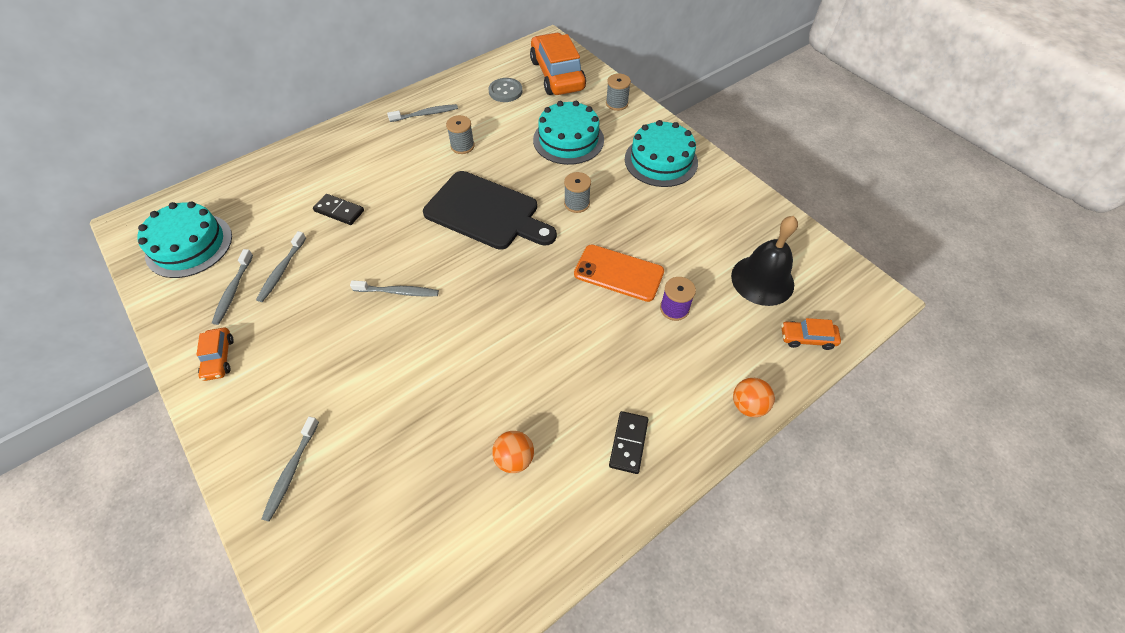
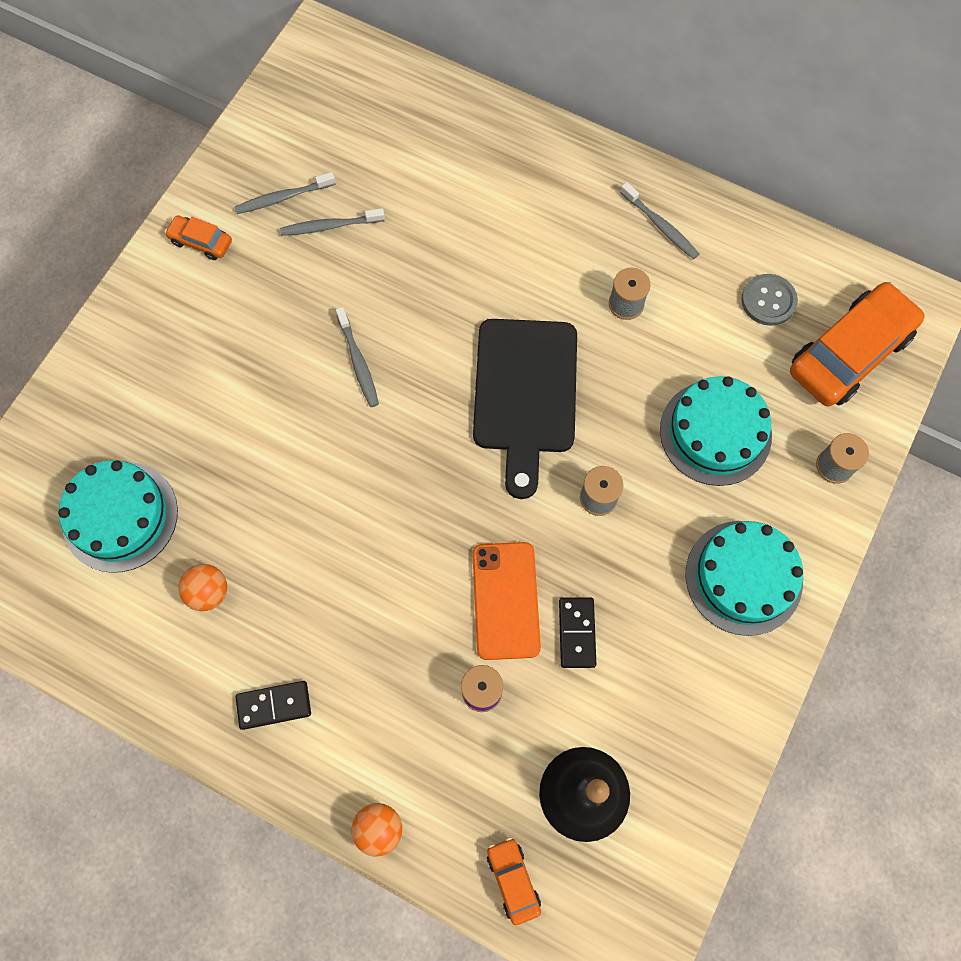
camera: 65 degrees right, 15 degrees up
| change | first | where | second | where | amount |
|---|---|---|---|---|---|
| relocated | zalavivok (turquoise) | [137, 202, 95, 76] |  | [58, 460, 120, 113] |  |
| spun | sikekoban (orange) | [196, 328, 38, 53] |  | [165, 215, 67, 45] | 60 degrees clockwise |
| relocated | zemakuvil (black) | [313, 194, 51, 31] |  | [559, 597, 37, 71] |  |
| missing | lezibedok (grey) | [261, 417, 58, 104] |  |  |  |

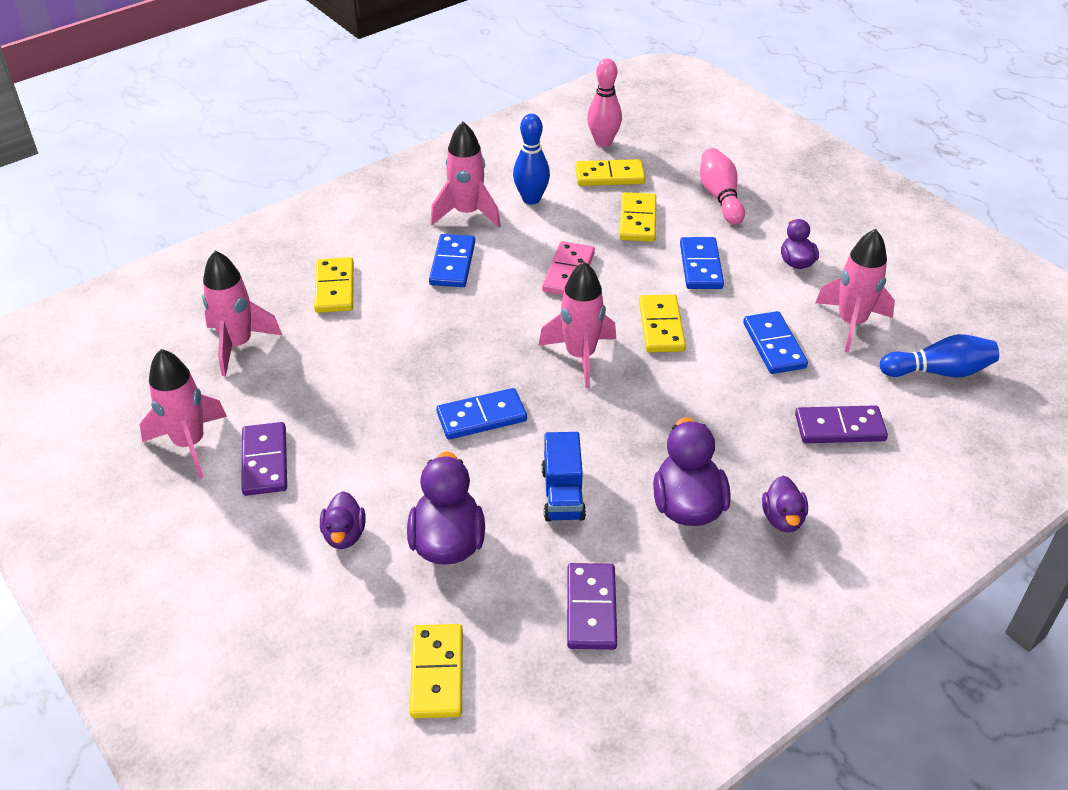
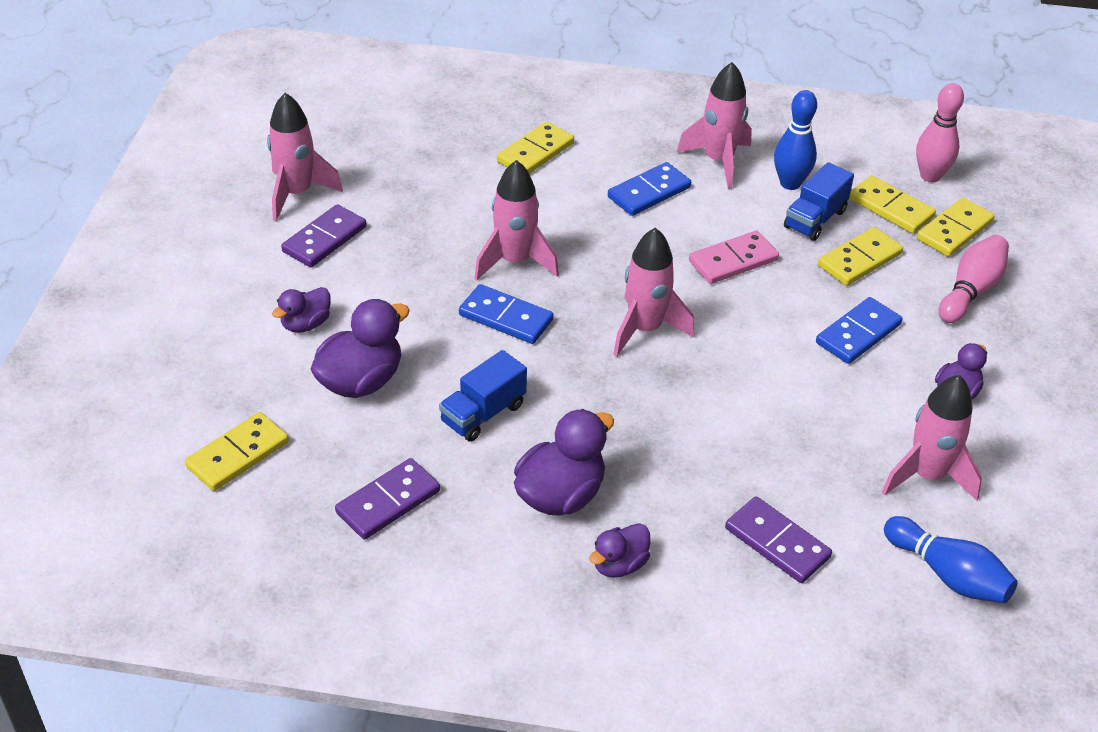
camera: 45 degrees right, 0 degrees up
| change | first | where | second | where | amount |
|---|---|---|---|---|---|
| relocated | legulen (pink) | [202, 251, 80, 125] |  | [474, 160, 85, 120] |  |
| appeared |  |  | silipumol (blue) | [784, 162, 70, 79] |  |
| relocated | zemakuvil (yellow) | [639, 294, 47, 58] |  | [917, 197, 78, 60] |  |
| missing | zemakuvil (blue) | [743, 311, 65, 63] |  |  |  |

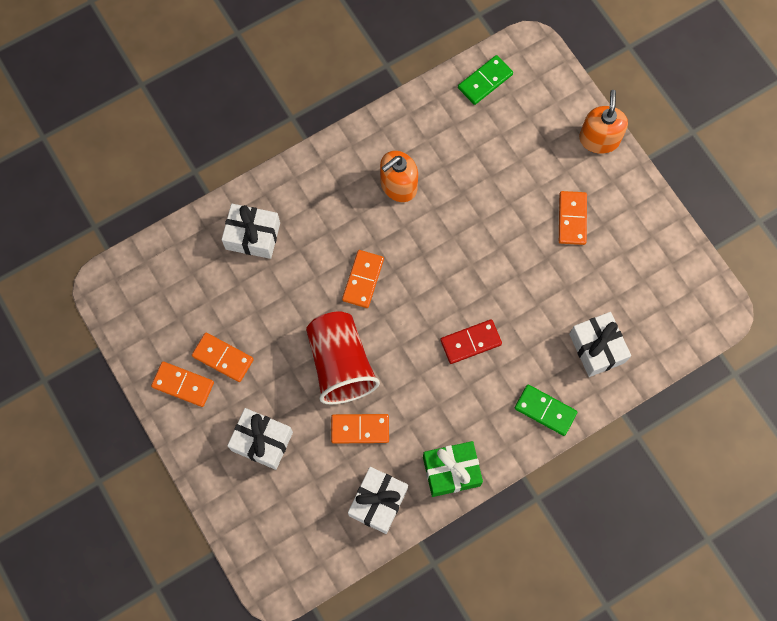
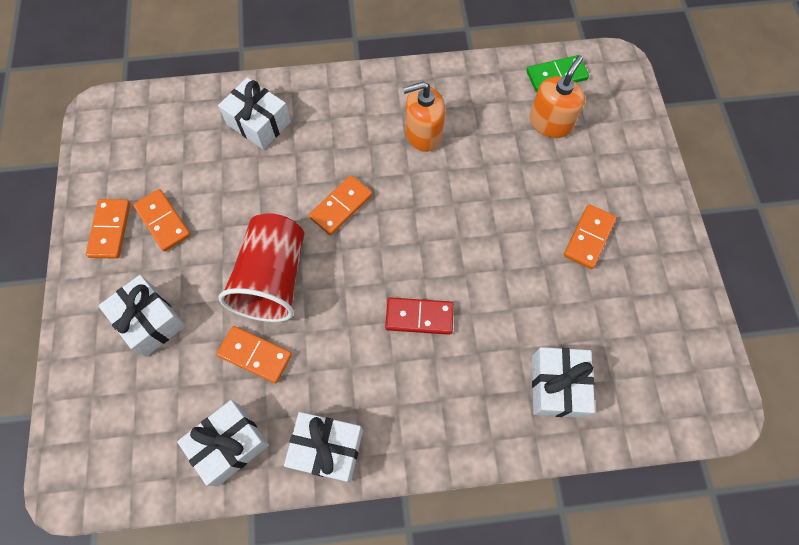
camera: 25 degrees right, 5 degrees down
| change | first | where | second | where | amount |
|---|---|---|---|---|---|
| spun | zemakuvil (orange) | [151, 362, 63, 45] |  | [86, 199, 44, 60] | 45 degrees clockwise |
| colour | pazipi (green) | [423, 441, 60, 56] | pazipi (white) | [284, 412, 79, 71] |  |
| relocated | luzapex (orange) | [579, 90, 49, 64] |  | [529, 55, 56, 83] |  |
| missing | zemakuvil (green) | [515, 385, 62, 51] |  |  |  |

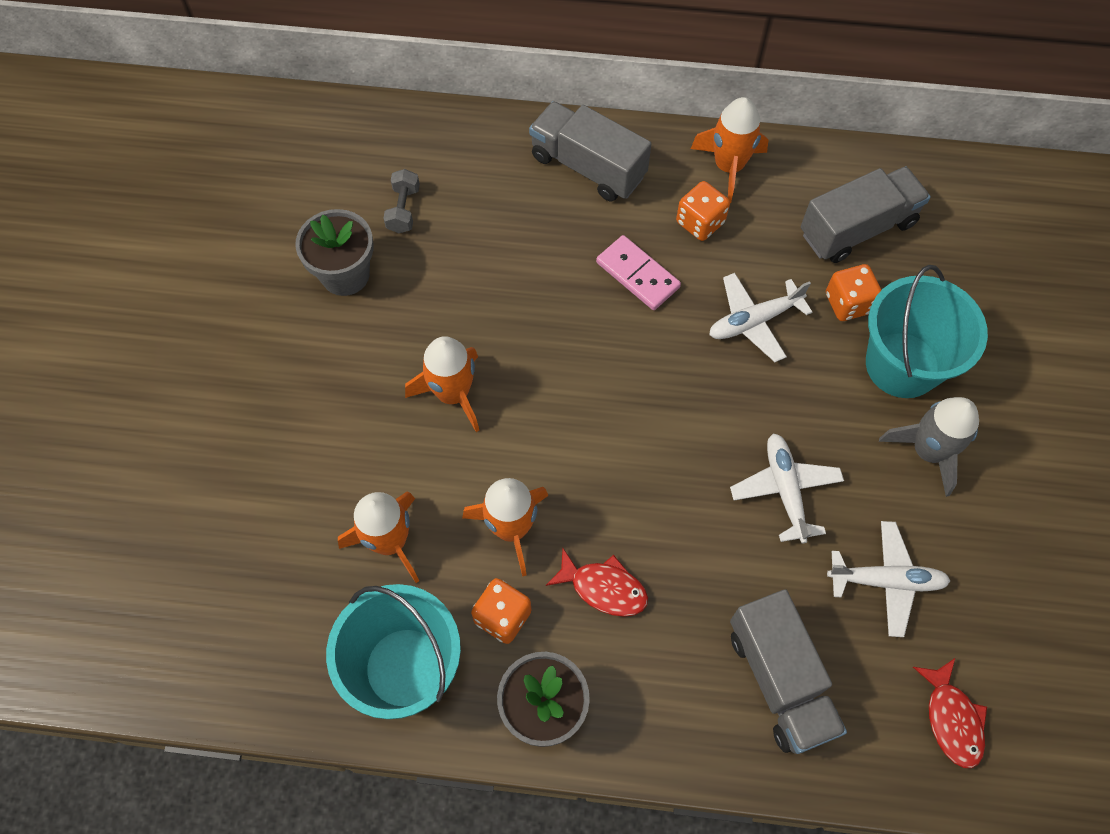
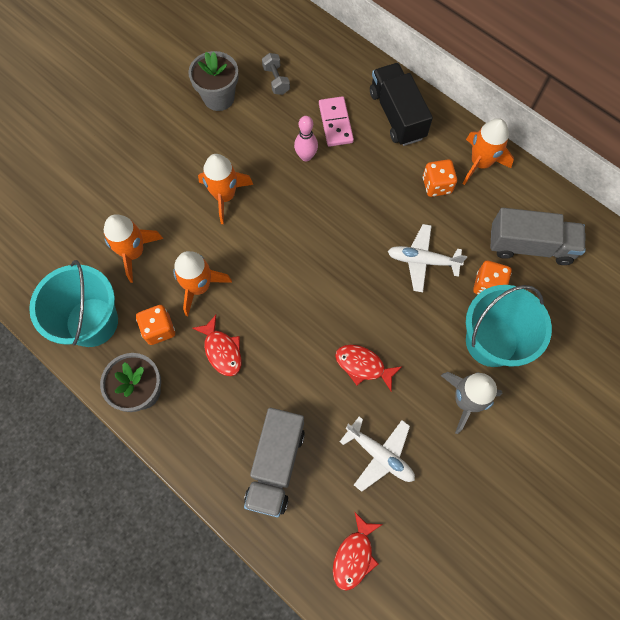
camera: 35 degrees right, 5 degrees up
| change | first | where | second | where | amount |
|---|---|---|---|---|---|
| spun | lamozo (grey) | [383, 169, 37, 64] |  | [262, 53, 28, 42] | 60 degrees counterclockwise |
| appeared |  |  | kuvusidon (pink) | [294, 116, 24, 45] |  |
| relocated | zemakuvil (pink) | [596, 235, 85, 75] |  | [319, 96, 35, 51] |  |
| exchanged | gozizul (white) | [730, 433, 114, 111] | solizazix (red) | [335, 345, 67, 46] |  |
| colour | silipumol (grey) | [529, 101, 122, 101] | silipumol (black) | [370, 63, 63, 83] |  |

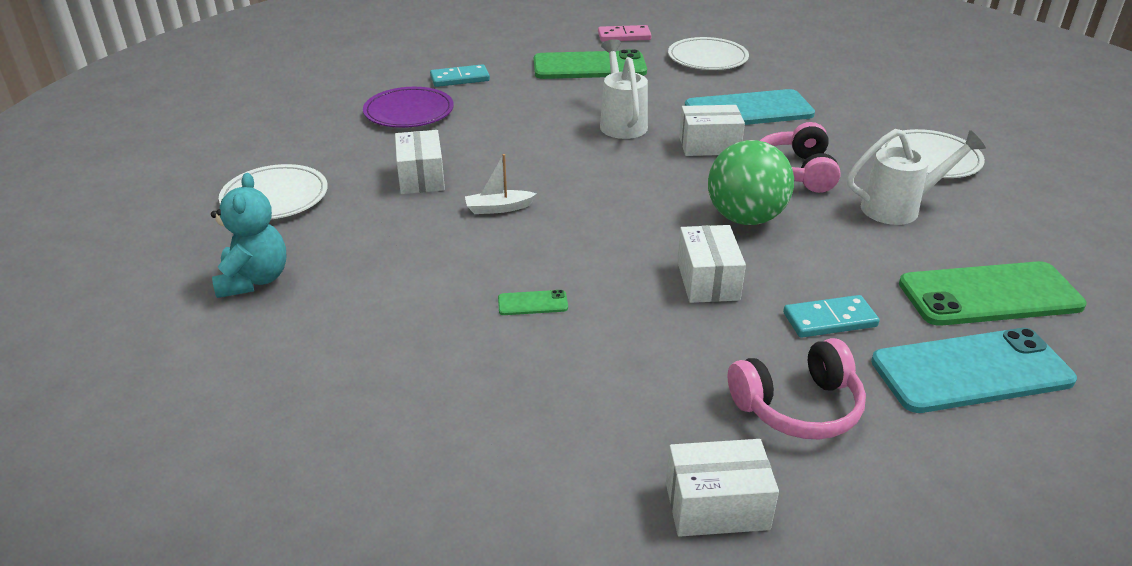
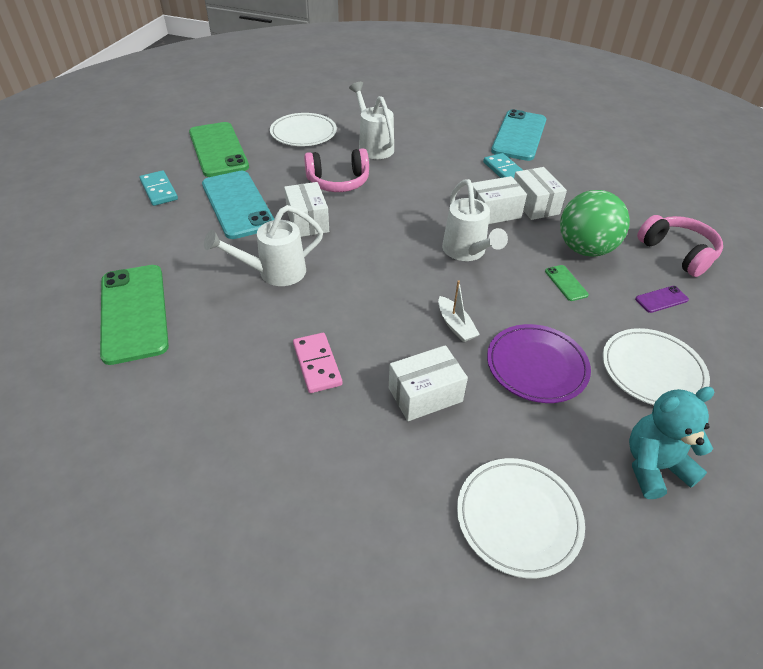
camera: 105 degrees left, 10 degrees up
| change | first | where | second | where | amount |
|---|---|---|---|---|---|
| relocated | zemakuvil (turquoise) | [430, 64, 60, 23] |  | [139, 170, 39, 36] |  |
| relocated | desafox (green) | [899, 261, 188, 65] |  | [189, 122, 60, 55] |  |
| relocated | zemakuvil (pink) | [598, 25, 54, 17] |  | [293, 333, 49, 60] |  |
| appeared |  |  | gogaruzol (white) | [442, 179, 66, 82] |  |
| relocated | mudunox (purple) | [363, 87, 91, 41] |  | [487, 324, 104, 79] |  |
| spun | desafox (turquoise) | [871, 328, 206, 85] |  | [491, 109, 55, 52] | 45 degrees clockwise |
| relocated | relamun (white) | [666, 439, 113, 98] |  | [514, 167, 53, 53] |  |
| relocated | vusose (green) | [708, 140, 86, 85] |  | [560, 190, 70, 67] |  |
| relocated | mudunox (white) | [668, 37, 81, 33] |  | [603, 328, 107, 77] |  |
| appeared |  |  | desafox (purple) | [635, 286, 54, 27] |  |
| relocated | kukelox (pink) | [728, 338, 138, 101] |  | [637, 215, 86, 62] |  |

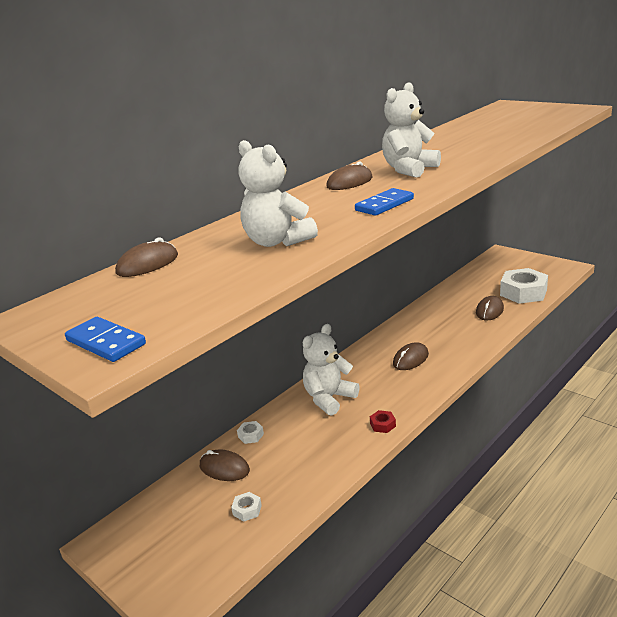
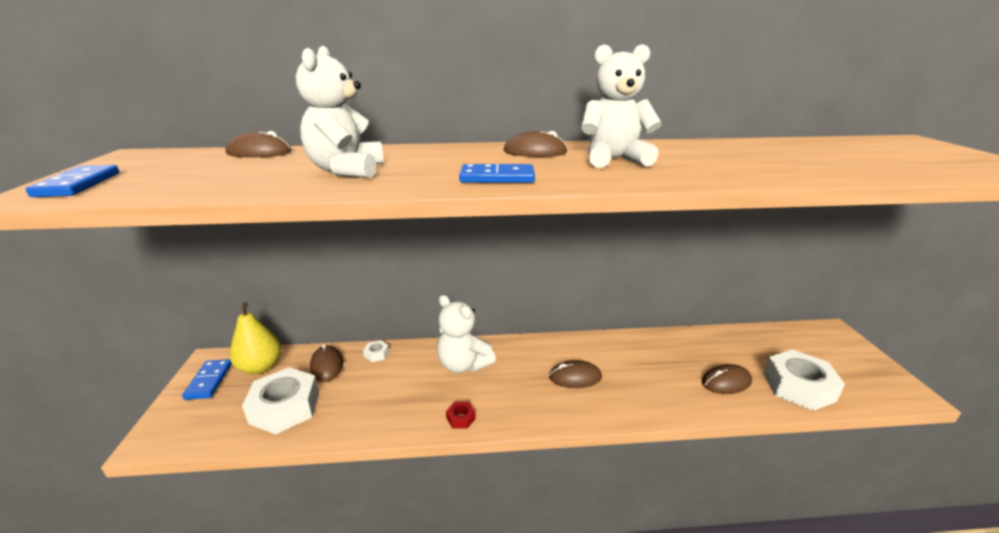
camera: 40 degrees right, 0 degrees up
| change | first | where | second | where | amount |
|---|---|---|---|---|---|
| appeared |  |  | zemakuvil (blue) | [182, 359, 50, 41] |  |
| appeared |  |  | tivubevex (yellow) | [230, 302, 51, 72] |  |
| size | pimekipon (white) | [231, 492, 31, 30] |  | [242, 367, 77, 67] | x2.40 |
| spun | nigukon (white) | [303, 324, 57, 92] |  | [437, 295, 59, 78] | 135 degrees counterclockwise |

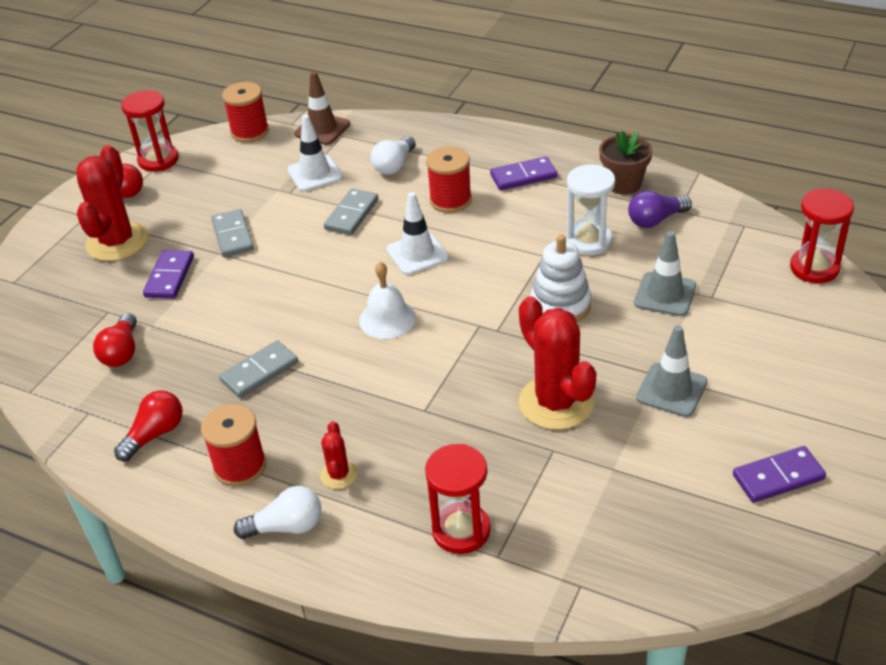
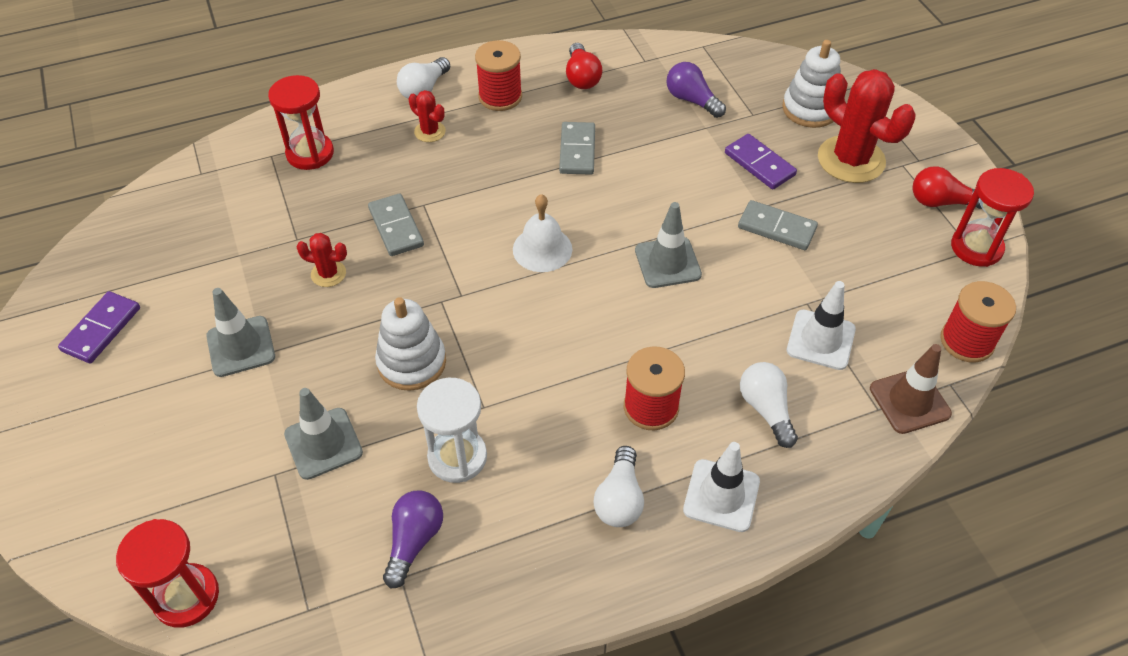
camera: 130 degrees right, 10 degrees up
| change | first | where | second | where | amount |
|---|---|---|---|---|---|
| size | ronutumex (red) | [519, 296, 77, 134] |  | [296, 233, 51, 54] | x0.48 |
| relocated | zemakuvil (grey) | [324, 189, 54, 46] |  | [368, 193, 56, 63] |  |
| exchanged | zemakuvil (purple) | [490, 156, 67, 34] | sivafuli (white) | [593, 446, 51, 81] |  |
| appeared |  |  | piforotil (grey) | [635, 202, 67, 86] |  |
| colour | sivafuli (red) | [93, 313, 44, 54] | sivafuli (purple) | [667, 62, 59, 56] |  |
| relocated | piforotil (white) | [386, 192, 63, 83] |  | [683, 442, 77, 90] |  |
| appeared |  |  | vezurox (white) | [782, 40, 59, 88] |  |
| missing | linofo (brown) | [599, 131, 54, 63] |  |  |  |

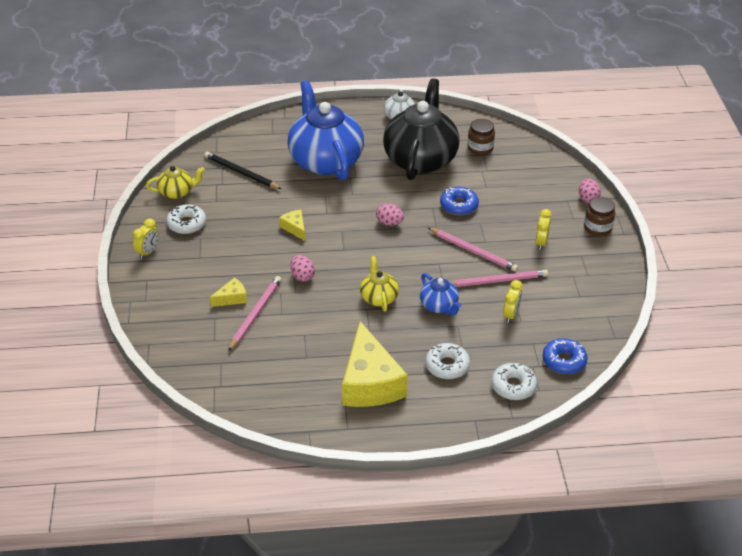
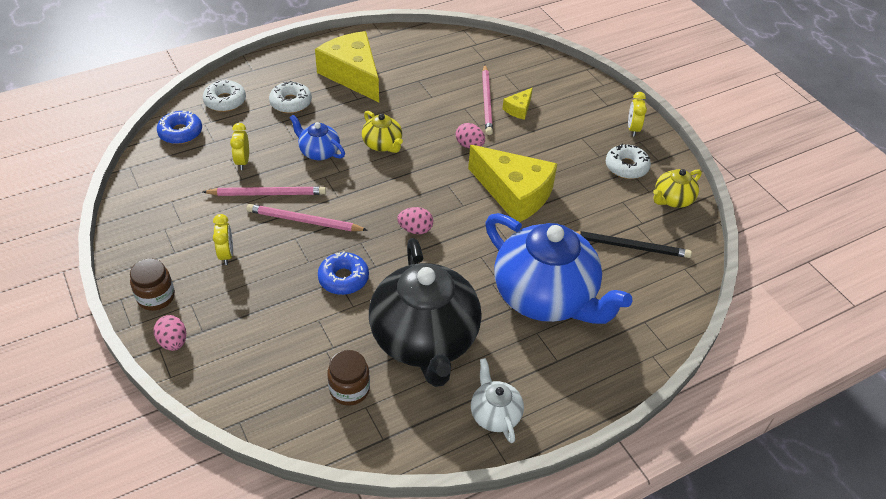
camera: 155 degrees right, 5 degrees up
| change | first | where | second | where | amount |
|---|---|---|---|---|---|
| spun | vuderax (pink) | [451, 270, 97, 17] |  | [203, 187, 123, 9] | 150 degrees counterclockwise |
| size | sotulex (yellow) | [279, 210, 26, 31] |  | [468, 145, 89, 77] | x2.25 |

